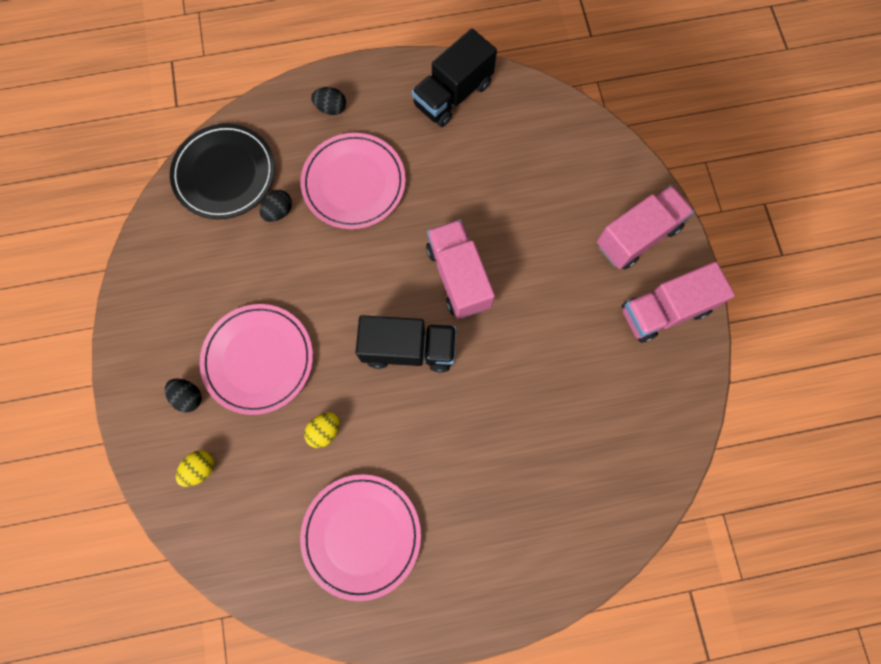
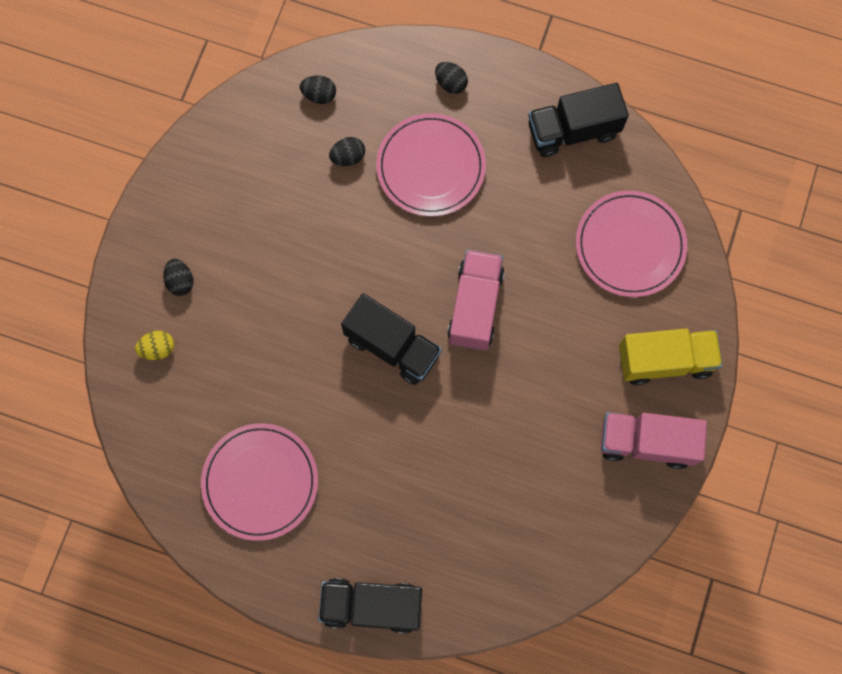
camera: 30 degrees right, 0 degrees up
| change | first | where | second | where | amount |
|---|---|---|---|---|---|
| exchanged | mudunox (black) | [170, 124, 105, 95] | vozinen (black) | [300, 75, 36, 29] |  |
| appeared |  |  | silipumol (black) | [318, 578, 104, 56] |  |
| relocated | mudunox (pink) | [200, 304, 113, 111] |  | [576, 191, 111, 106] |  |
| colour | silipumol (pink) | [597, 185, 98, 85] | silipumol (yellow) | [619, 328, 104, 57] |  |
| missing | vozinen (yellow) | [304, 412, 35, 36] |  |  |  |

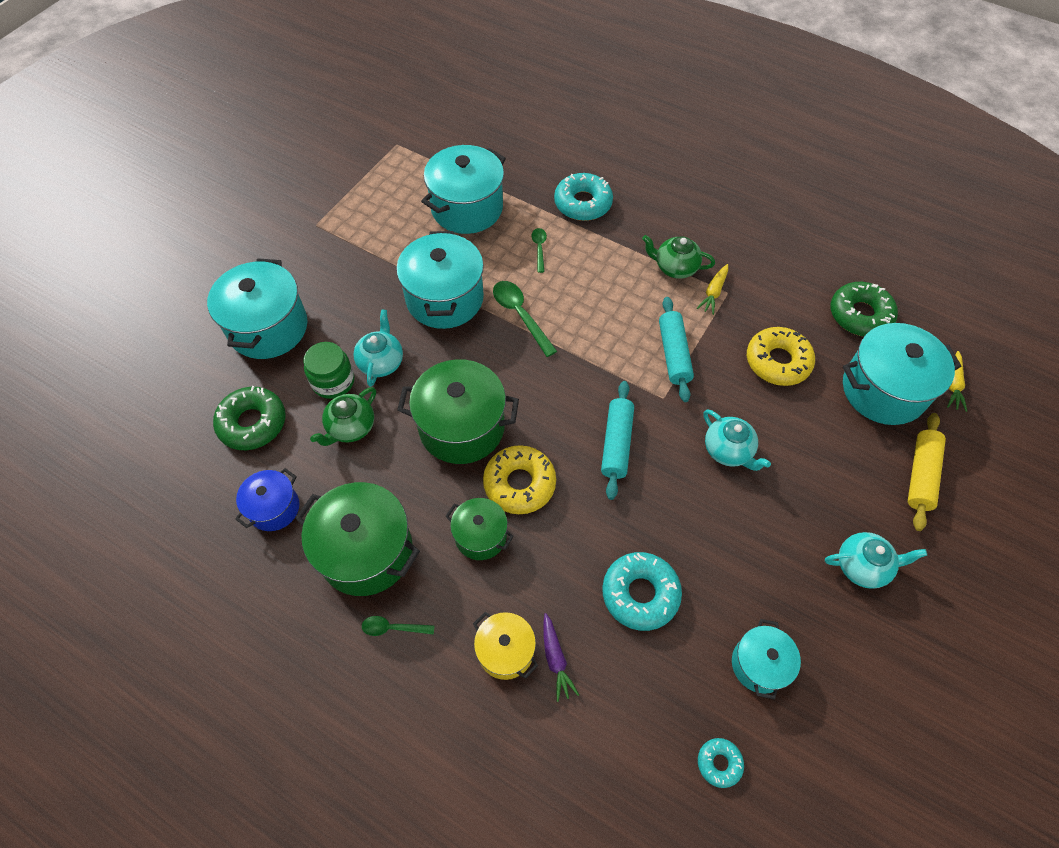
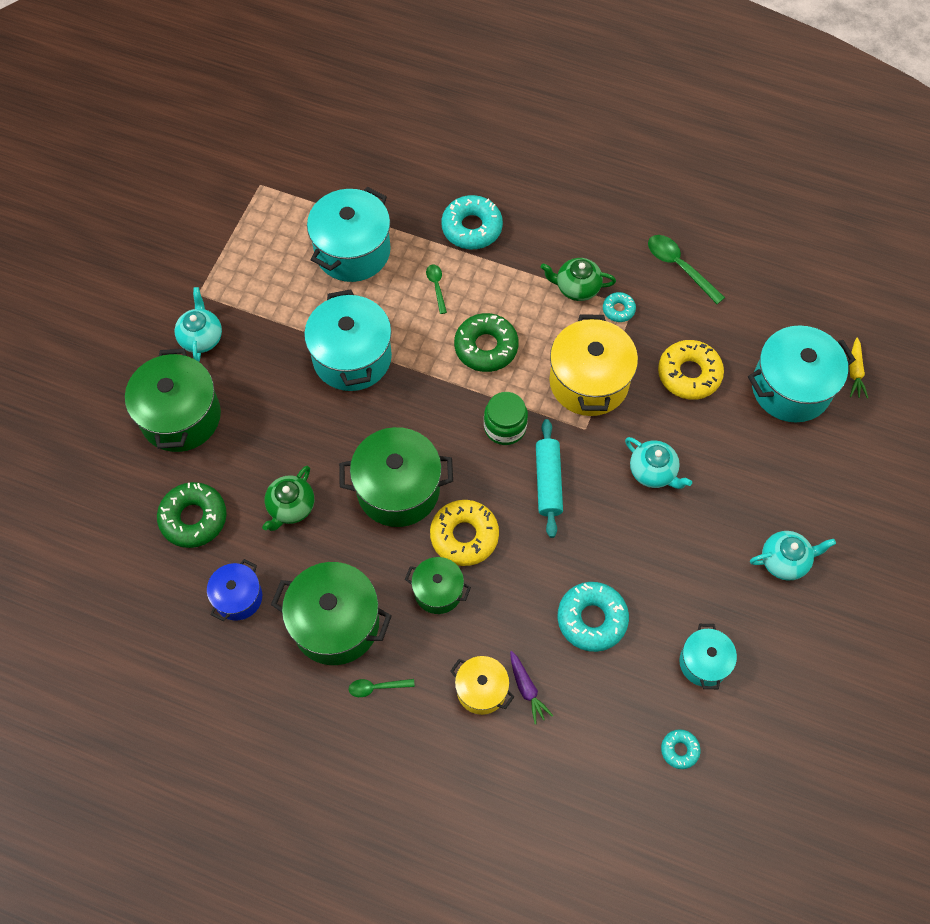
camera: 10 degrees left, 5 degrees up
| change | first | where | second | where | amount |
|---|---|---|---|---|---|
| colour | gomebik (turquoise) | [207, 258, 100, 101] | gomebik (green) | [125, 348, 96, 104] |  |
| relocated | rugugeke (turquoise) | [353, 309, 50, 78] |  | [174, 287, 48, 75] |  |
| relocated | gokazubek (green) | [830, 282, 68, 55] |  | [454, 313, 65, 59] |  |
| relocated | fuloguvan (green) | [303, 342, 51, 57] |  | [484, 392, 44, 53] |  |
| exchanged | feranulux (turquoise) | [659, 297, 35, 105] | gomebik (yellow) | [549, 314, 89, 102] |  |
| exchanged | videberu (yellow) | [697, 264, 31, 51] | gokazubek (turquoise) | [603, 292, 33, 30] |  |
| relocated | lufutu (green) | [493, 281, 64, 76] |  | [648, 235, 77, 69] |  |
| missing | feranulux (yellow) | [908, 413, 38, 118] |  |  |  |

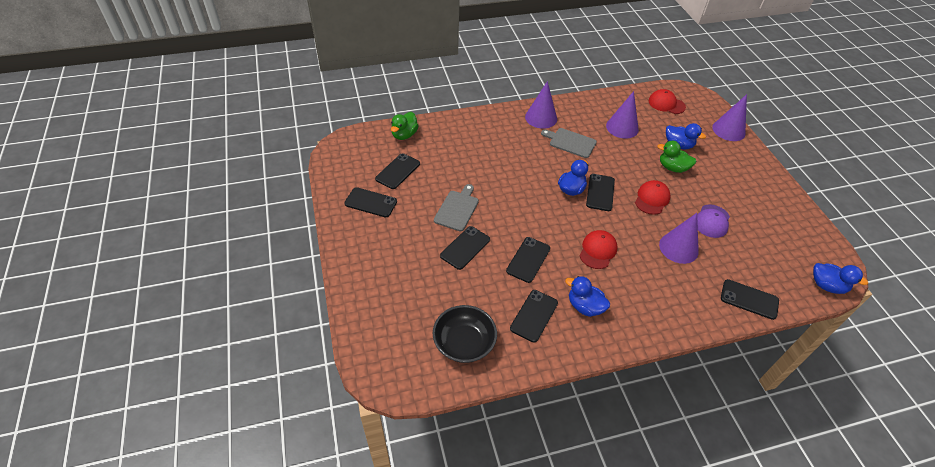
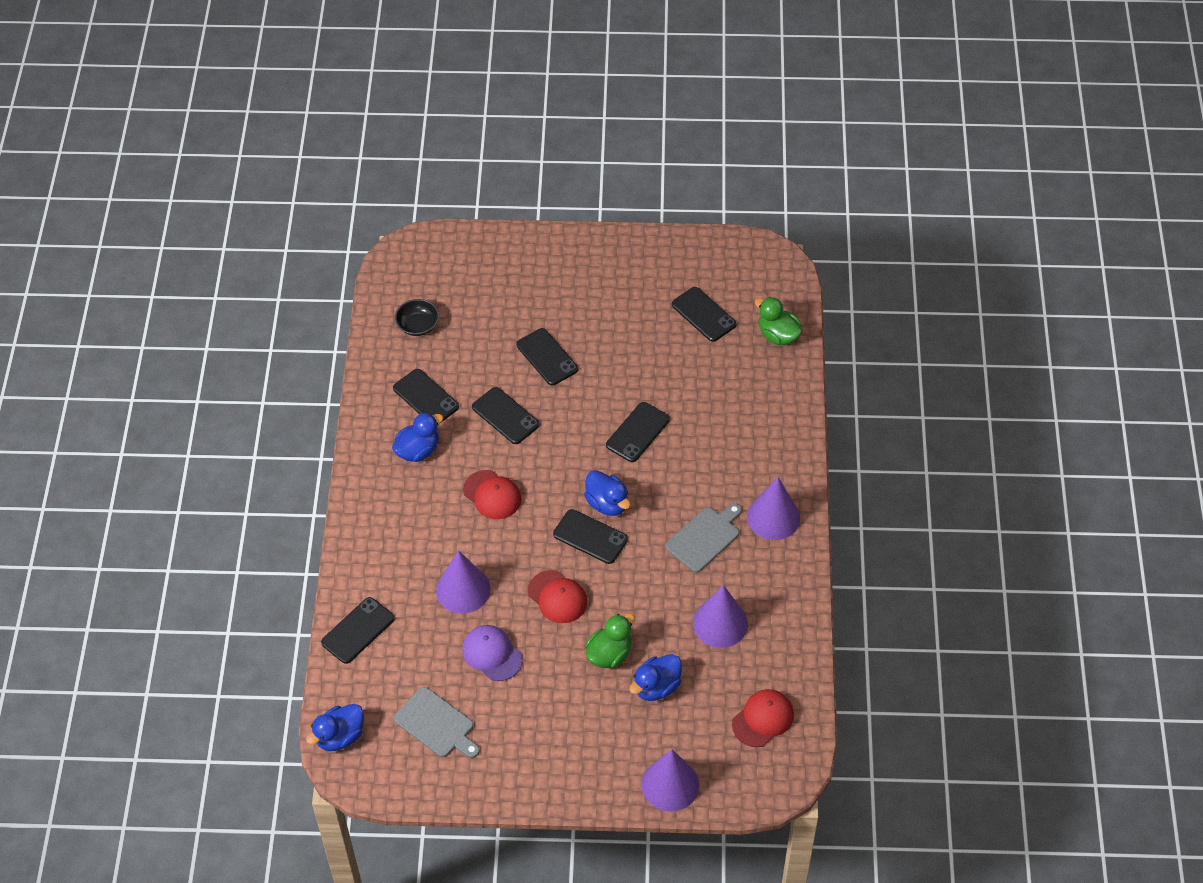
camera: 110 degrees right, 5 degrees up
| change | first | where | second | where | amount |
|---|---|---|---|---|---|
| relocated | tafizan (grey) | [434, 184, 45, 47] |  | [394, 687, 86, 71] |  |
| size | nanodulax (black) | [433, 305, 64, 58] |  | [395, 299, 44, 37] | x0.63 |
| relocated | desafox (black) | [344, 187, 53, 30] |  | [606, 402, 64, 60] |  |

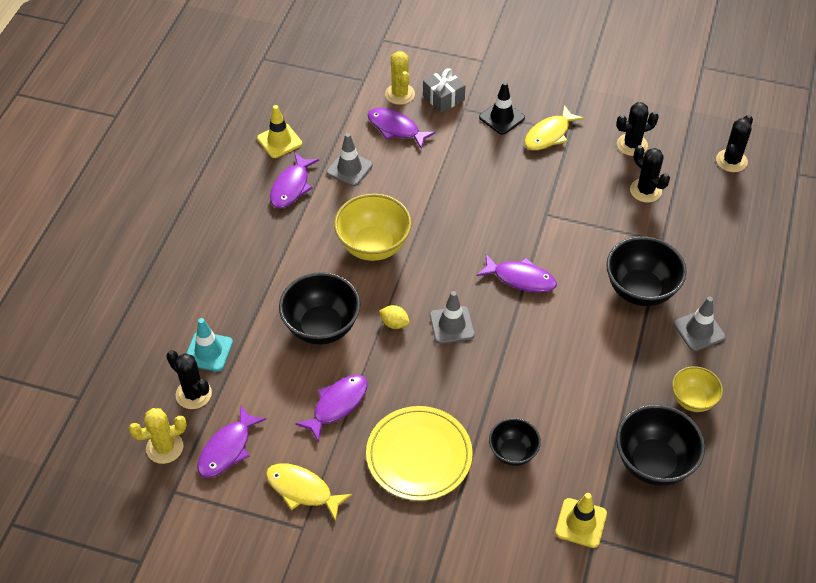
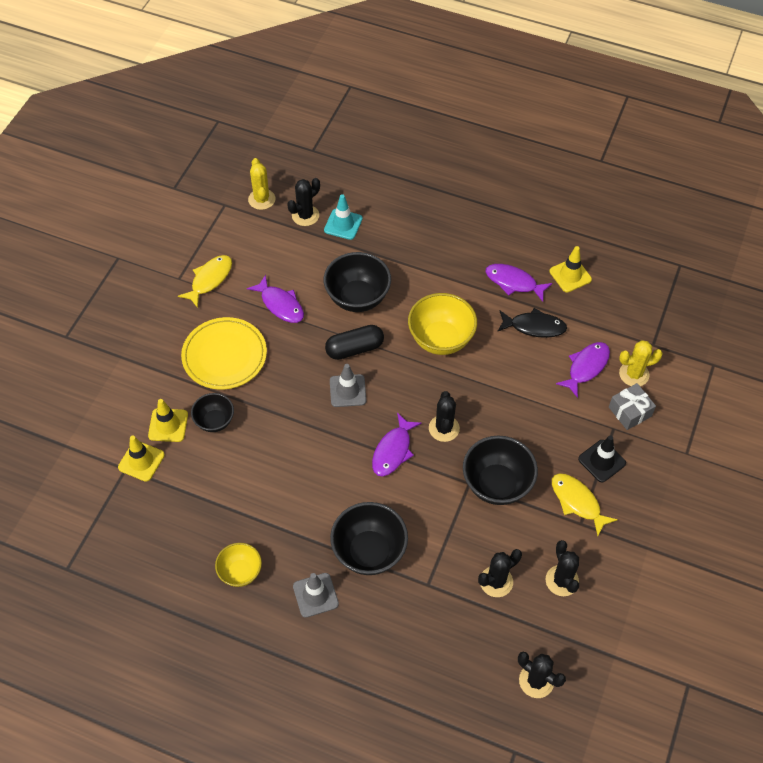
camera: 95 degrees right, 5 degrees up
| change | first | where | second | where | amount |
|---|---|---|---|---|---|
| appeared |  |  | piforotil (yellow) | [148, 399, 40, 43] |  |
| exchanged | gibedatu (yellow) | [379, 305, 31, 24] | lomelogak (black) | [325, 325, 59, 35] |  |
| appeared |  |  | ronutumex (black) | [429, 391, 31, 51] |  |
| relocated | nanodulax (black) | [616, 404, 89, 82] |  | [463, 436, 75, 69] |  |
| exchanged | piforotil (grey) | [326, 133, 47, 53] | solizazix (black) | [497, 308, 70, 30] |  |
| missing | solizazix (purple) | [197, 405, 69, 73] |  |  |  |

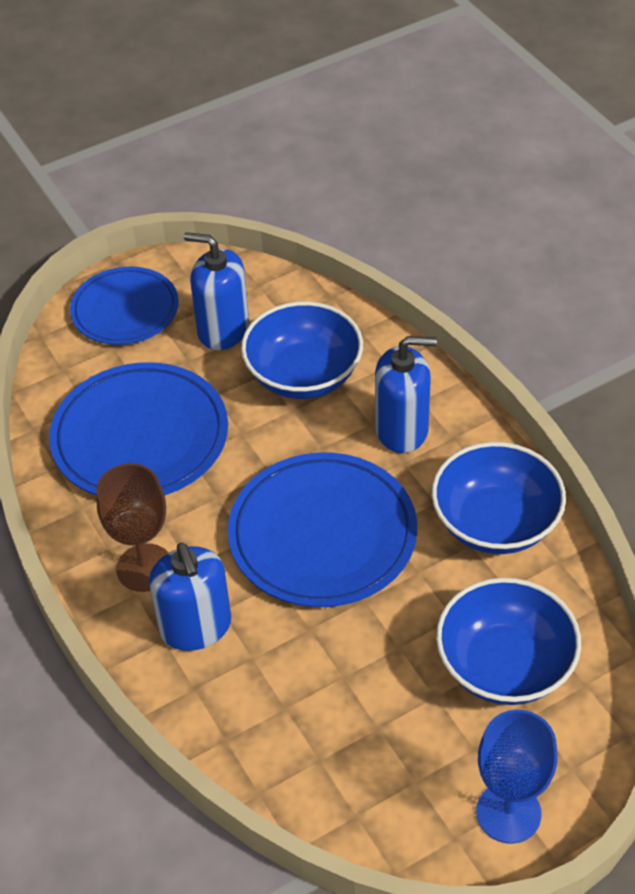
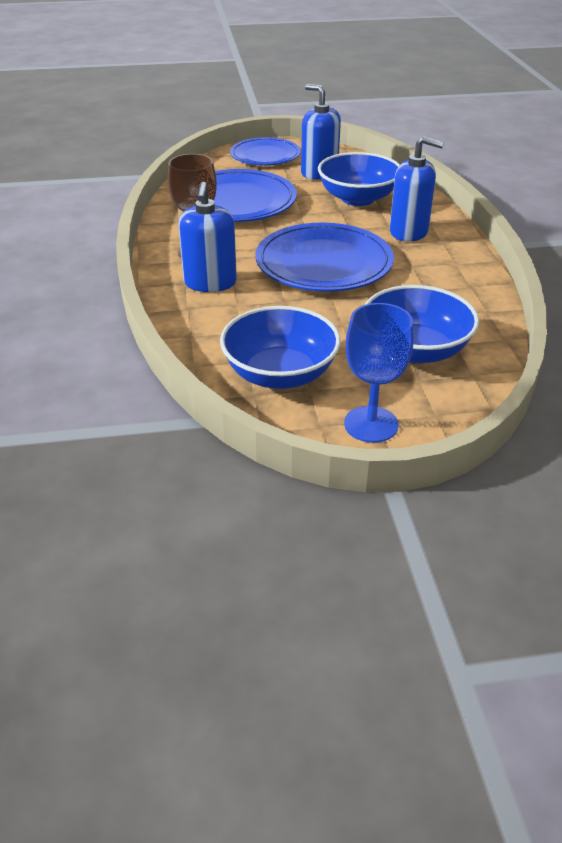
camera: 20 degrees right, 10 degrees down
| change | first | where | second | where | amount |
|---|---|---|---|---|---|
| relocated | nanodulax (blue) | [432, 442, 134, 112] |  | [220, 306, 121, 83] |  |

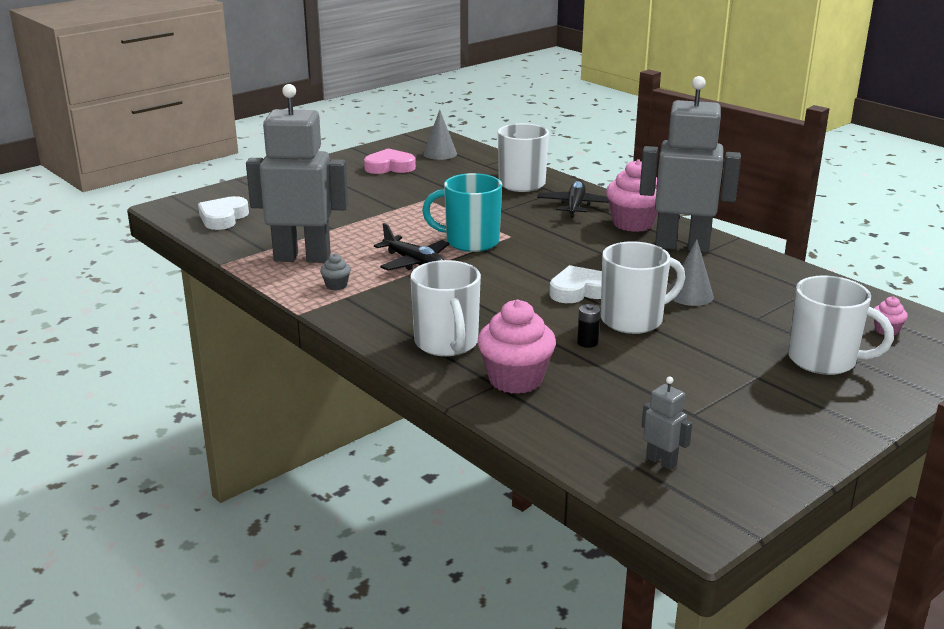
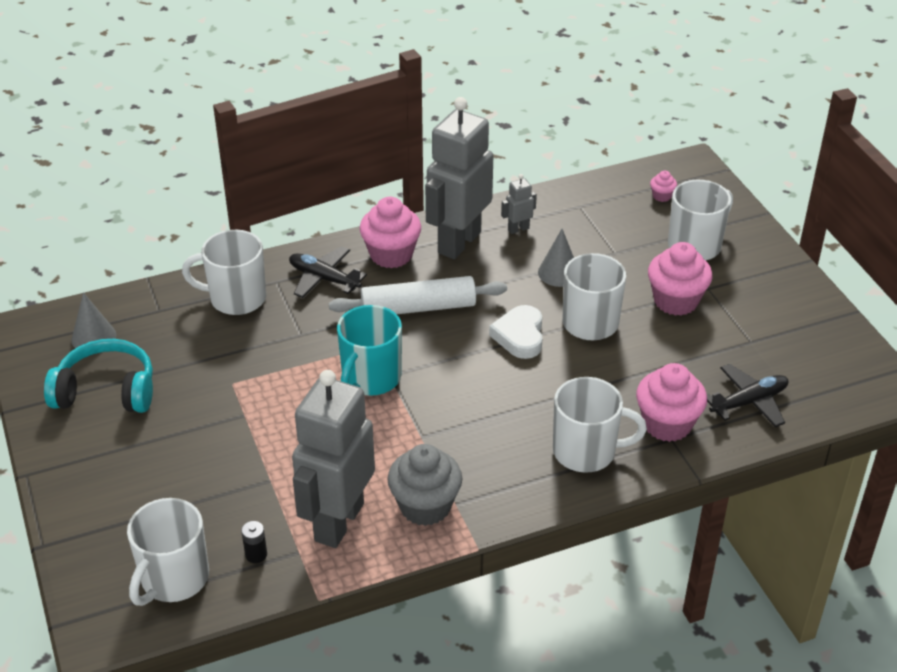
camera: 70 degrees left, 15 degrees up
| change | first | where | second | where | amount |
|---|---|---|---|---|---|
| exchanged | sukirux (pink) | [364, 148, 52, 26] | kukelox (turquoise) | [44, 339, 109, 74] |  |
| exchanged | sukirux (white) | [198, 196, 51, 34] | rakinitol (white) | [127, 498, 82, 108] |  |
| relocated | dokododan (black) | [577, 304, 23, 44] |  | [241, 521, 26, 42] |  |
| appeared |  |  | feranulux (white) | [329, 276, 178, 38] |  |
| size | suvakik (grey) | [320, 254, 31, 36] |  | [387, 444, 75, 82] | x2.17 |
| relocated | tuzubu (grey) | [642, 377, 50, 93] |  | [501, 174, 36, 60] |  |
| appeared |  |  | suvakik (pink) | [648, 242, 64, 74] |  |
| relocated | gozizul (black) | [374, 223, 75, 48] |  | [707, 364, 81, 63] |  |

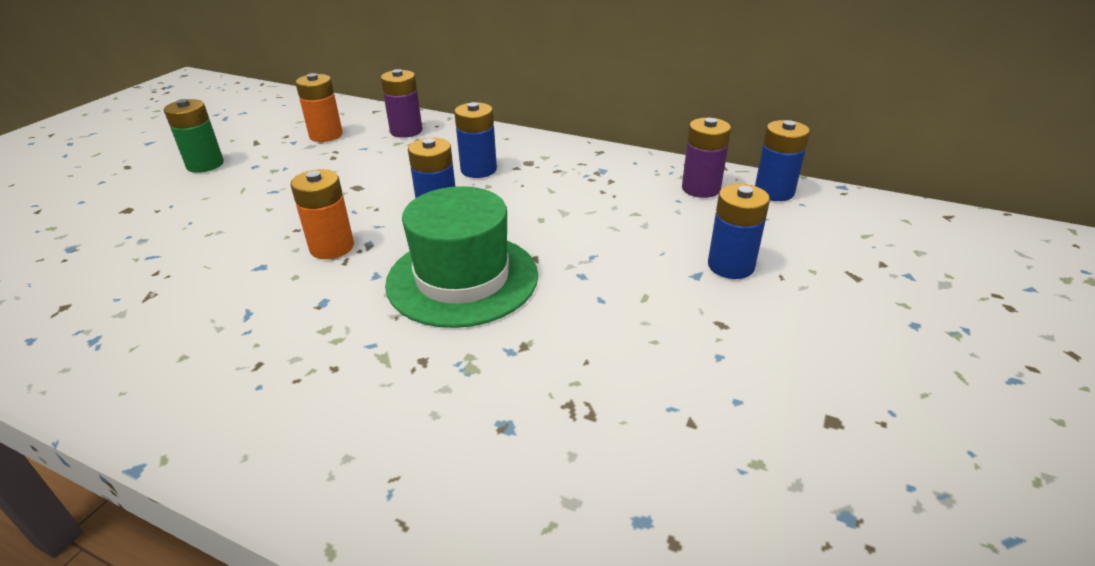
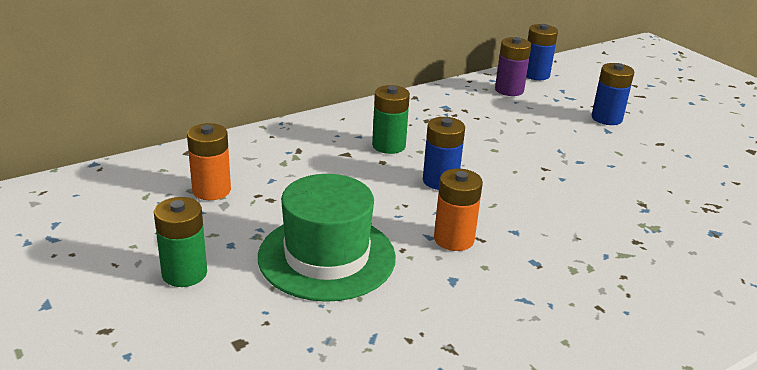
camera: 60 degrees left, 5 degrees down
| change | first | where | second | where | amount |
|---|---|---|---|---|---|
| relocated | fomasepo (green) | [385, 186, 153, 142] |  | [258, 174, 138, 128] |  |
| colour | dokododan (blue) | [454, 102, 43, 76] | dokododan (green) | [372, 85, 38, 69] |  |
| missing | dokododan (purple) | [381, 69, 42, 69] |  |  |  |

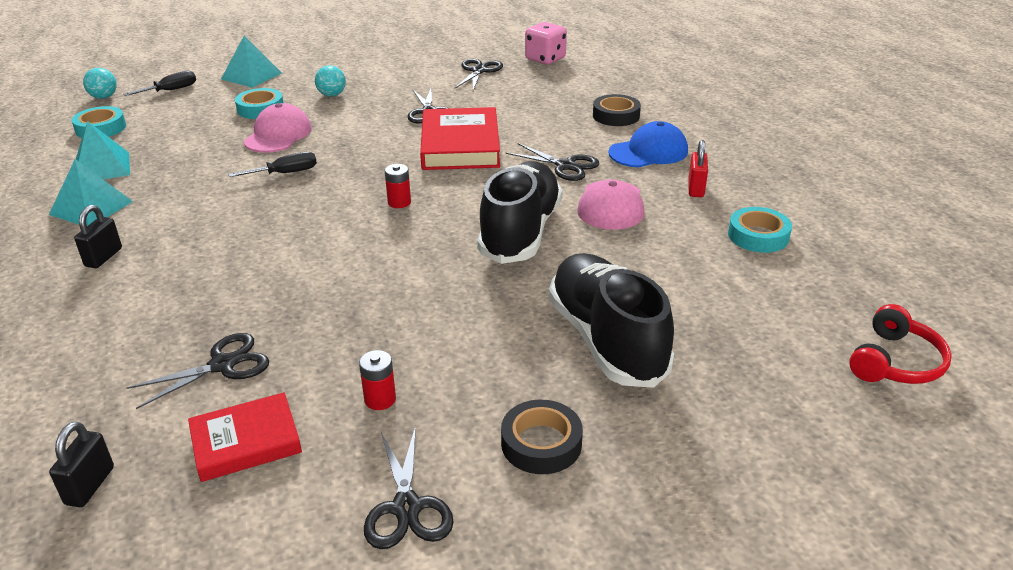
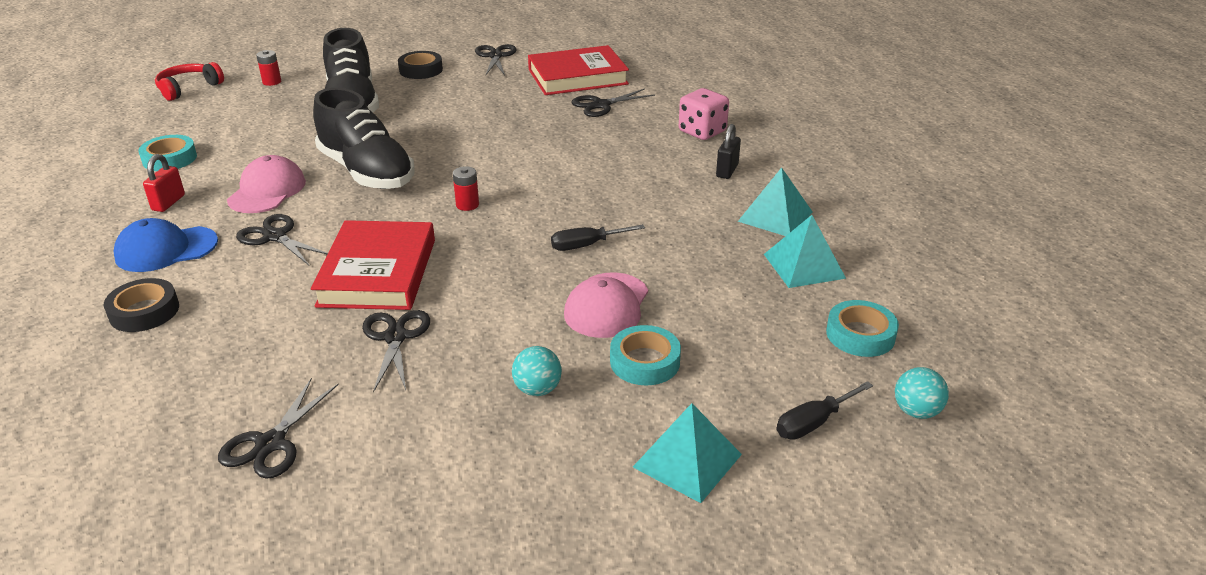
camera: 175 degrees left, 0 degrees up
| change | first | where | second | where | amount |
|---|---|---|---|---|---|
| relocated | dokododan (red) | [359, 350, 37, 60] |  | [256, 50, 25, 36] |  |
| spun | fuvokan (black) | [477, 161, 86, 103] |  | [313, 88, 102, 101] | 60 degrees counterclockwise |
| size | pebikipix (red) | [188, 392, 114, 90] |  | [528, 45, 101, 50] | x1.62 |
| relocated | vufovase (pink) | [525, 22, 42, 43] |  | [679, 88, 50, 52] |  |
| missing | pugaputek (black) | [49, 421, 65, 86] |  |  |  |

